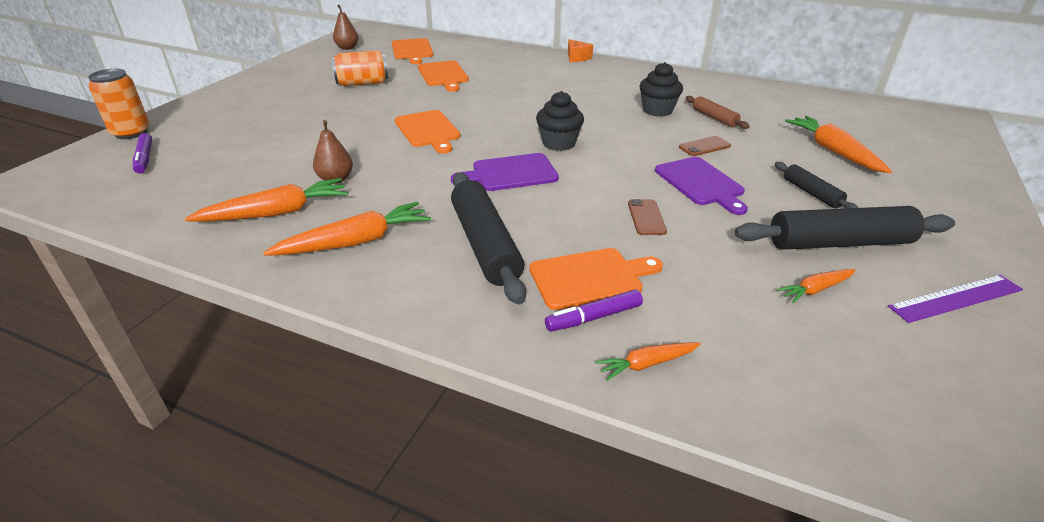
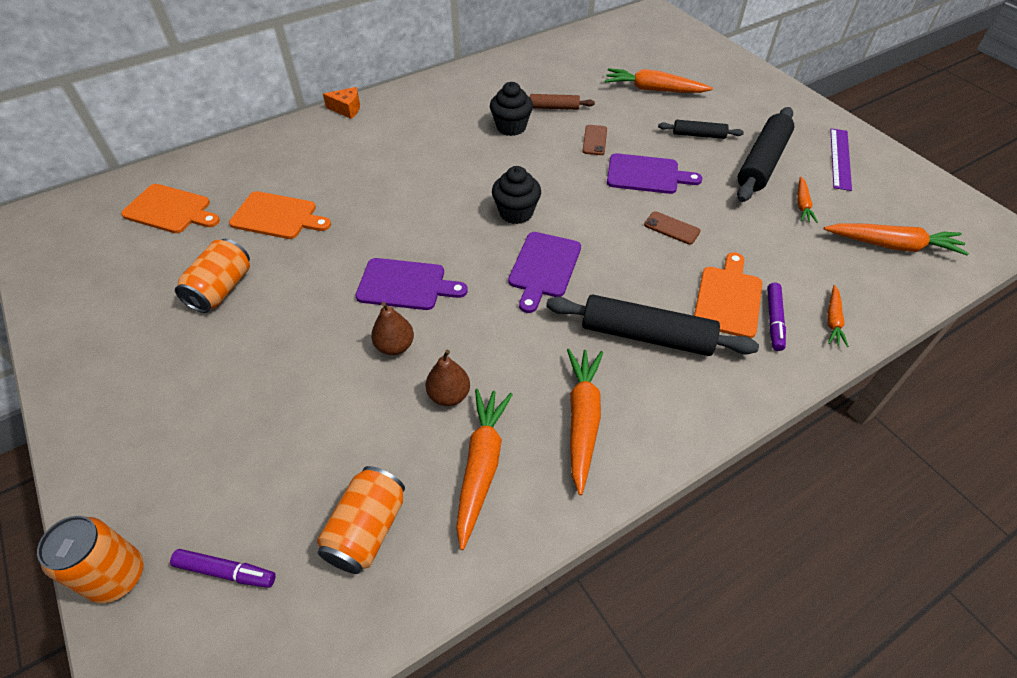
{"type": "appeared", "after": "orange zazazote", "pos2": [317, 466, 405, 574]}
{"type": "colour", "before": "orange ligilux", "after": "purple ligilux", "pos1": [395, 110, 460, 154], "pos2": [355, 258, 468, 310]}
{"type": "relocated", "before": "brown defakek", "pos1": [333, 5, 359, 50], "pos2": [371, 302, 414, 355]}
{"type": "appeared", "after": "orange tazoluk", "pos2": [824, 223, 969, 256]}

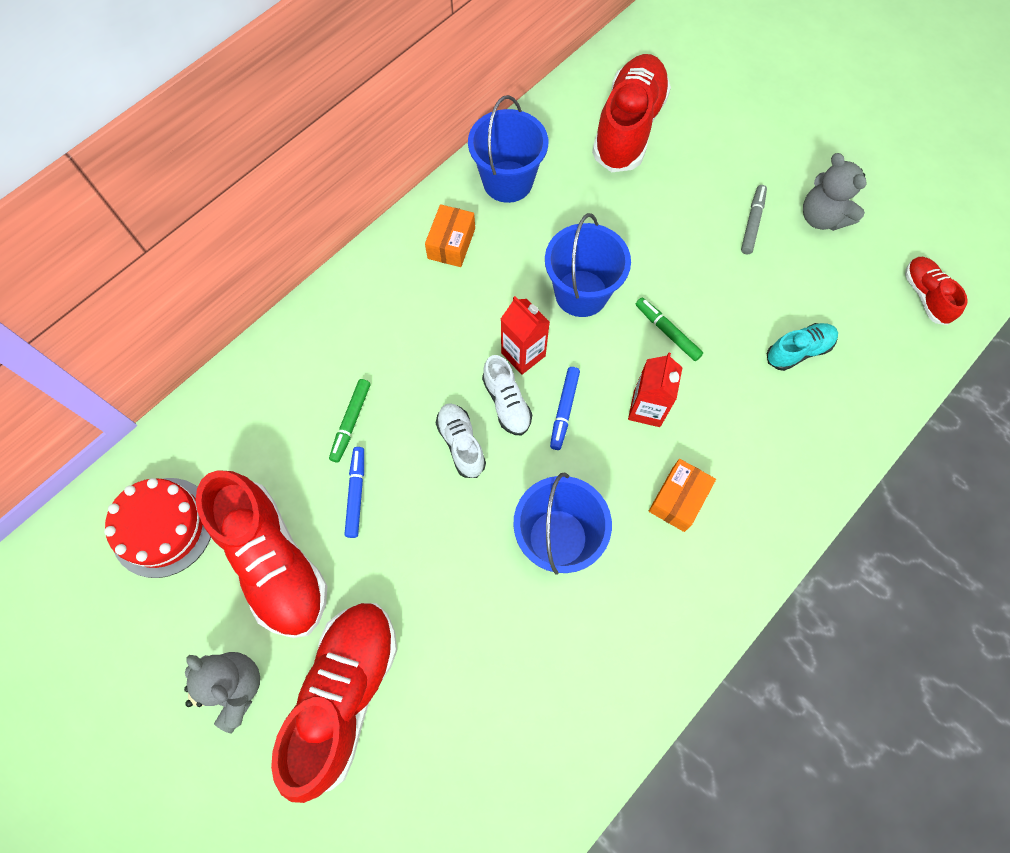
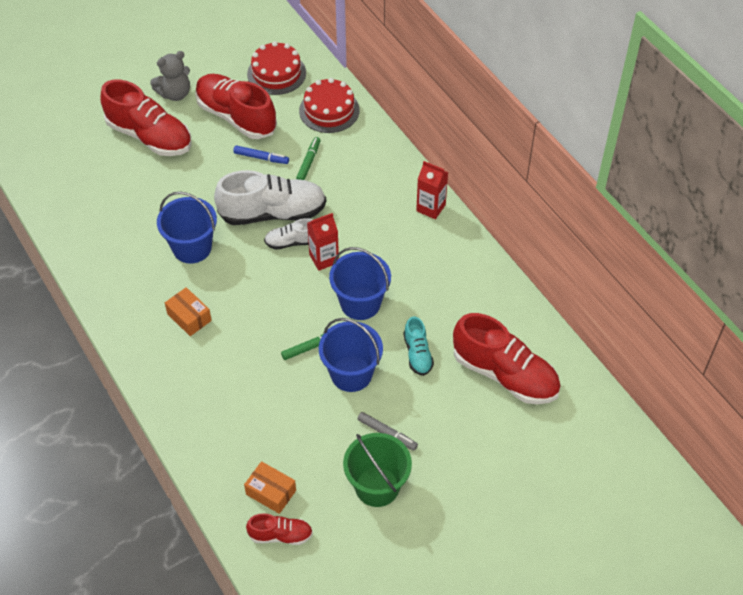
{"type": "spun", "before": "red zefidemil", "pos1": [196, 471, 327, 638], "pos2": [195, 74, 277, 139], "turn": 60}
{"type": "size", "before": "white zefidemil", "pos1": [436, 403, 486, 478], "pos2": [214, 170, 326, 225], "scale": 2.0}
{"type": "relocated", "before": "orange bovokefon", "pos1": [425, 204, 475, 267], "pos2": [244, 461, 296, 514]}
{"type": "spun", "before": "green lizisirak", "pos1": [329, 379, 370, 463], "pos2": [296, 137, 321, 180], "turn": 75}
{"type": "appeared", "after": "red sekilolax", "pos2": [299, 78, 359, 133]}
{"type": "relocated", "before": "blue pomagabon", "pos1": [468, 95, 548, 203], "pos2": [319, 318, 383, 392]}
{"type": "exchanged", "before": "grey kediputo", "after": "green pomagabon", "pos1": [803, 153, 867, 231], "pos2": [343, 433, 412, 507]}
{"type": "relocated", "before": "turquoise zefidemil", "pos1": [767, 323, 838, 371], "pos2": [403, 317, 434, 376]}
{"type": "relocated", "before": "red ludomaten", "pos1": [628, 353, 683, 427], "pos2": [416, 161, 448, 219]}
{"type": "missing", "before": "blue lizisirak", "pos1": [550, 367, 580, 450]}

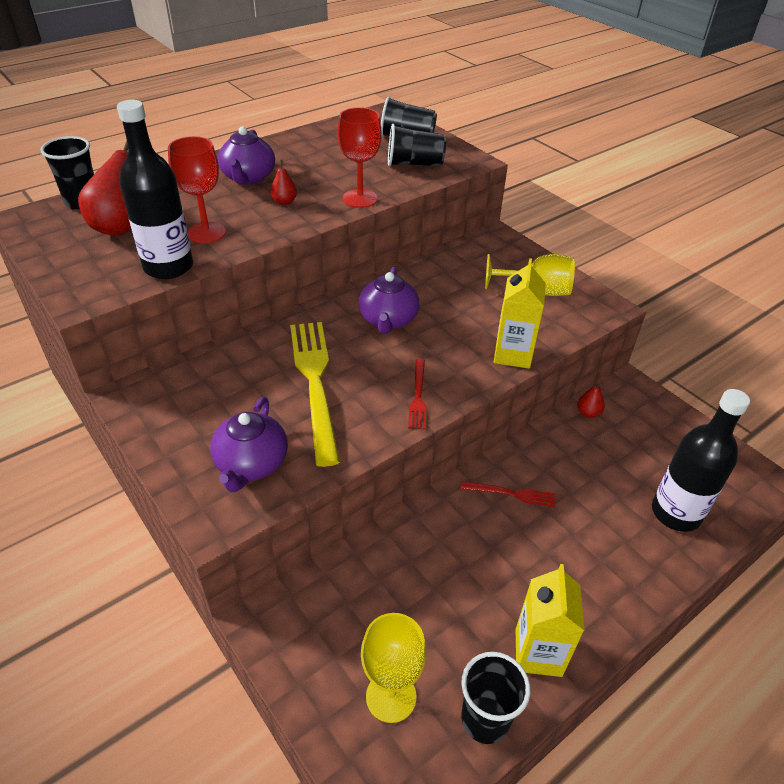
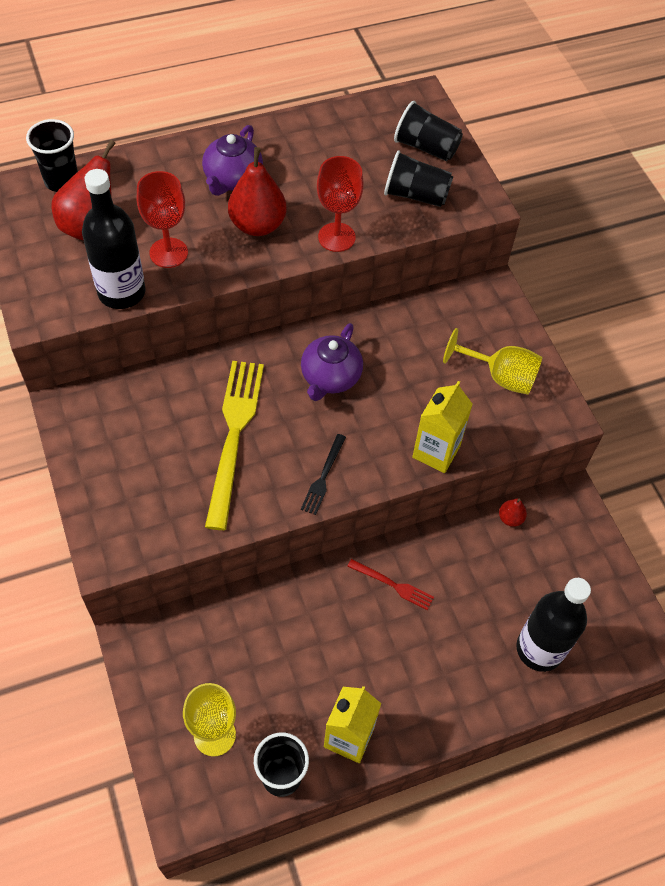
{"type": "size", "before": "red defakek", "pos1": [270, 160, 297, 205], "pos2": [228, 147, 287, 236], "scale": 2.1}
{"type": "colour", "before": "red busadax", "after": "black busadax", "pos1": [408, 359, 426, 429], "pos2": [301, 434, 346, 515]}
{"type": "missing", "before": "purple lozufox", "pos1": [210, 397, 288, 492]}

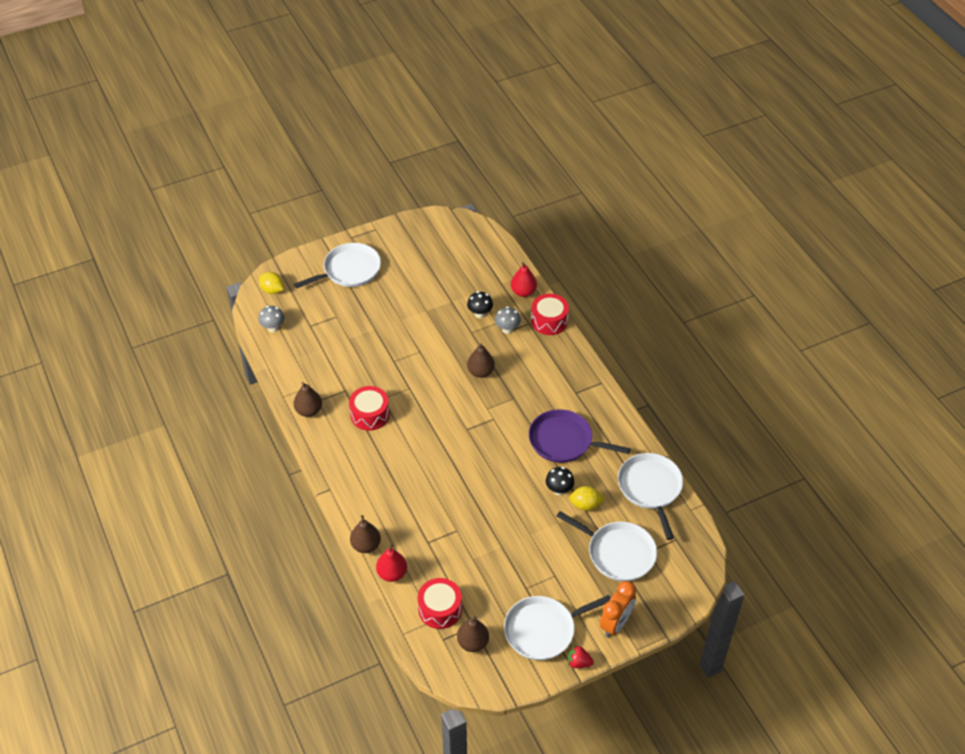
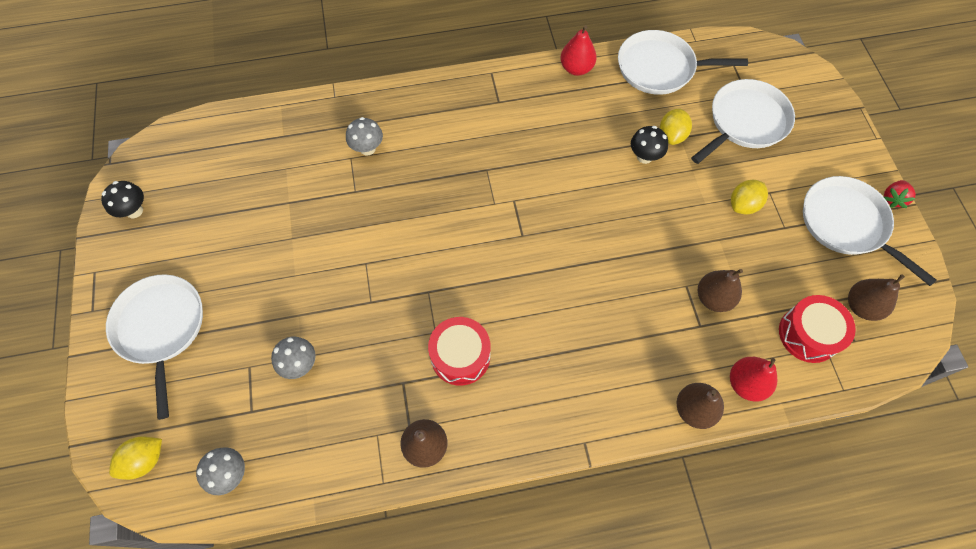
{"type": "relocated", "before": "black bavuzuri", "pos1": [467, 291, 493, 318], "pos2": [101, 181, 144, 218]}
{"type": "appeared", "after": "grey bavuzuri", "pos2": [271, 337, 316, 379]}
{"type": "relocated", "before": "red defakek", "pos1": [511, 262, 537, 297], "pos2": [560, 25, 597, 76]}
{"type": "relocated", "before": "brown defakek", "pos1": [467, 343, 495, 378], "pos2": [698, 269, 743, 312]}
{"type": "appeared", "after": "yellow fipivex", "pos2": [731, 180, 768, 214]}
{"type": "spun", "before": "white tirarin", "pos1": [504, 595, 611, 660], "pos2": [803, 176, 937, 286], "turn": 150}
{"type": "missing", "before": "purple tirarin", "pos1": [529, 409, 631, 463]}
{"type": "missing", "before": "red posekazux", "pos1": [531, 294, 569, 335]}
{"type": "missing", "before": "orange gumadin", "pos1": [600, 581, 636, 637]}

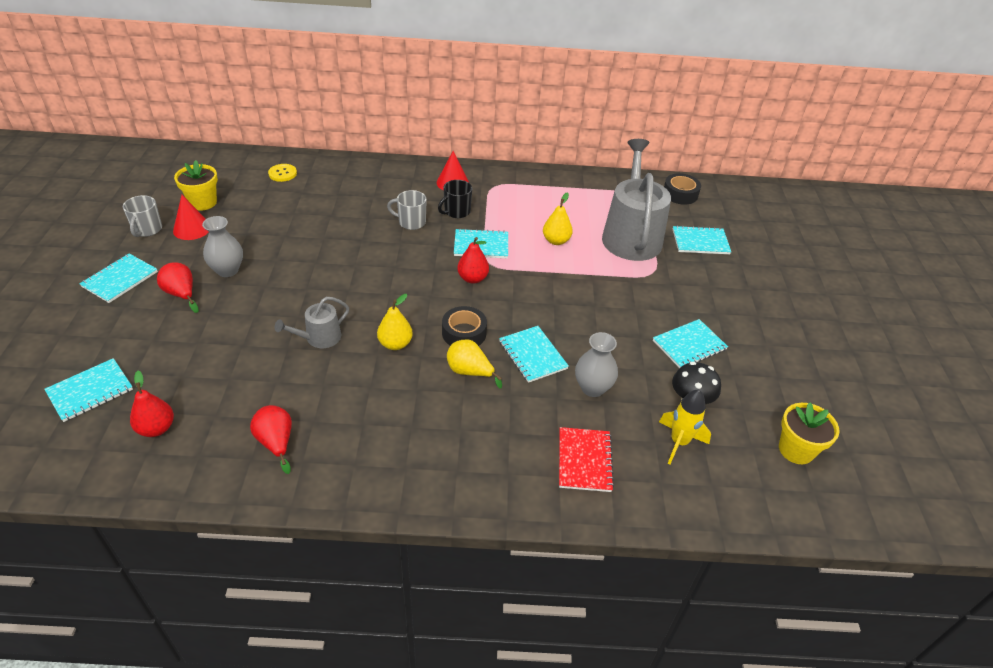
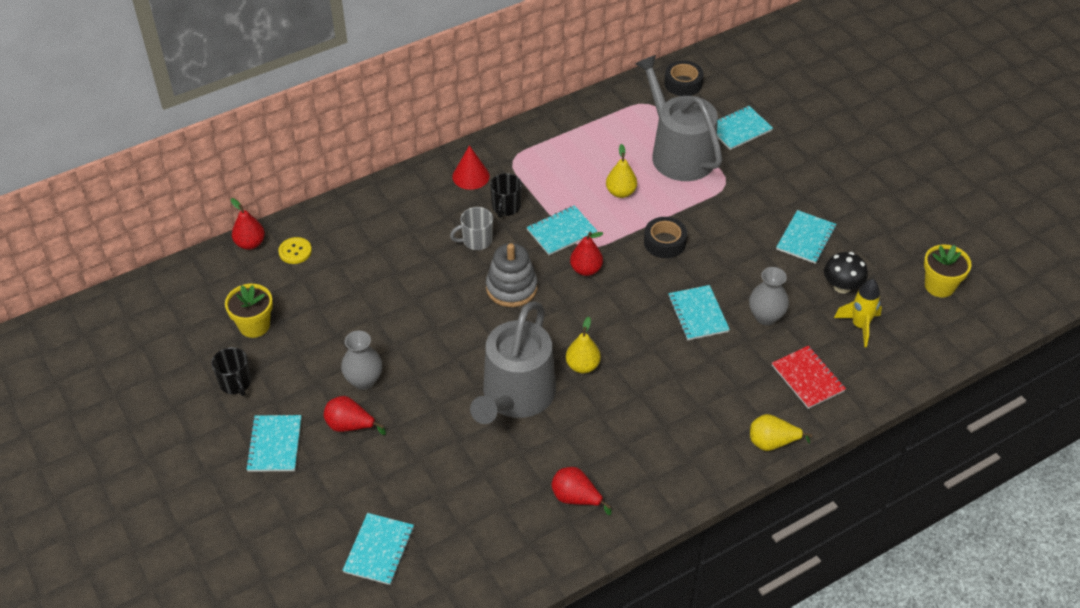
{"type": "colour", "before": "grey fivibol", "after": "black fivibol", "pos1": [123, 195, 162, 237], "pos2": [211, 347, 251, 396]}
{"type": "relocated", "before": "red defakek", "pos1": [130, 371, 174, 437], "pos2": [231, 198, 265, 250]}
{"type": "size", "before": "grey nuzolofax", "pos1": [275, 297, 349, 348], "pos2": [470, 301, 556, 424], "scale": 2.11}
{"type": "appeared", "after": "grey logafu", "pos2": [486, 243, 538, 307]}
{"type": "relocated", "before": "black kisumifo", "pos1": [442, 306, 487, 346], "pos2": [644, 217, 687, 258]}
{"type": "spun", "before": "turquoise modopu", "pos1": [499, 326, 569, 383], "pos2": [668, 285, 730, 340], "turn": 45}
{"type": "relocated", "before": "yellow defakek", "pos1": [447, 339, 502, 388], "pos2": [750, 414, 812, 451]}
{"type": "missing", "before": "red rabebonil", "pos1": [173, 195, 209, 240]}

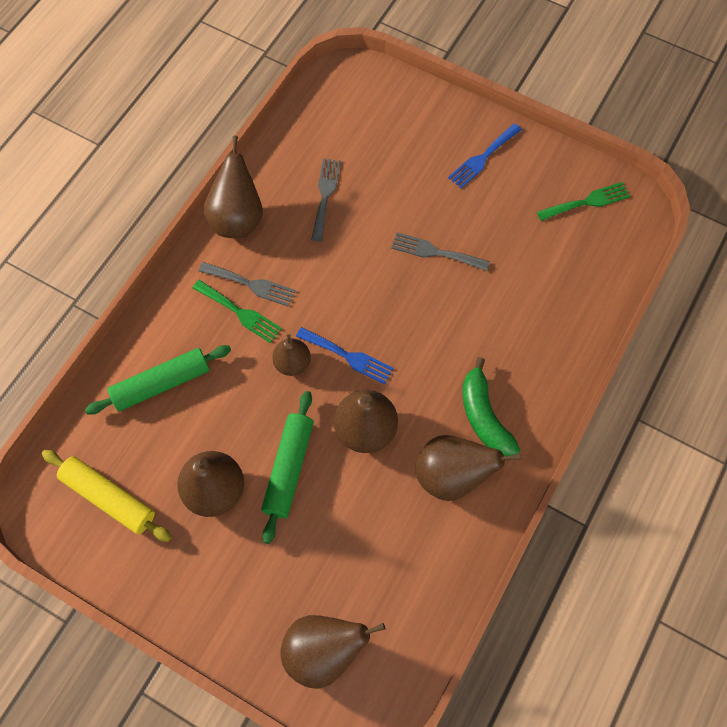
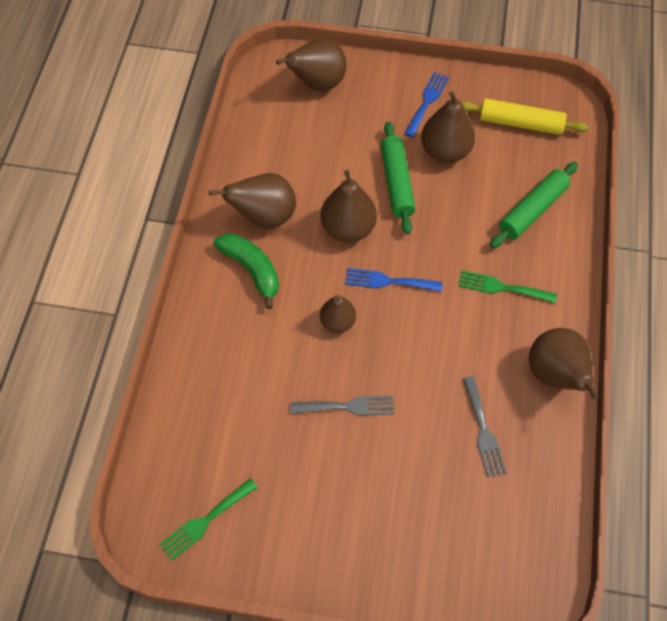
{"type": "relocated", "before": "brown defakek", "pos1": [272, 334, 311, 376], "pos2": [320, 295, 356, 333]}
{"type": "relocated", "before": "blue busadax", "pos1": [448, 124, 522, 188], "pos2": [404, 72, 449, 137]}
{"type": "missing", "before": "grey busadax", "pos1": [199, 262, 296, 307]}

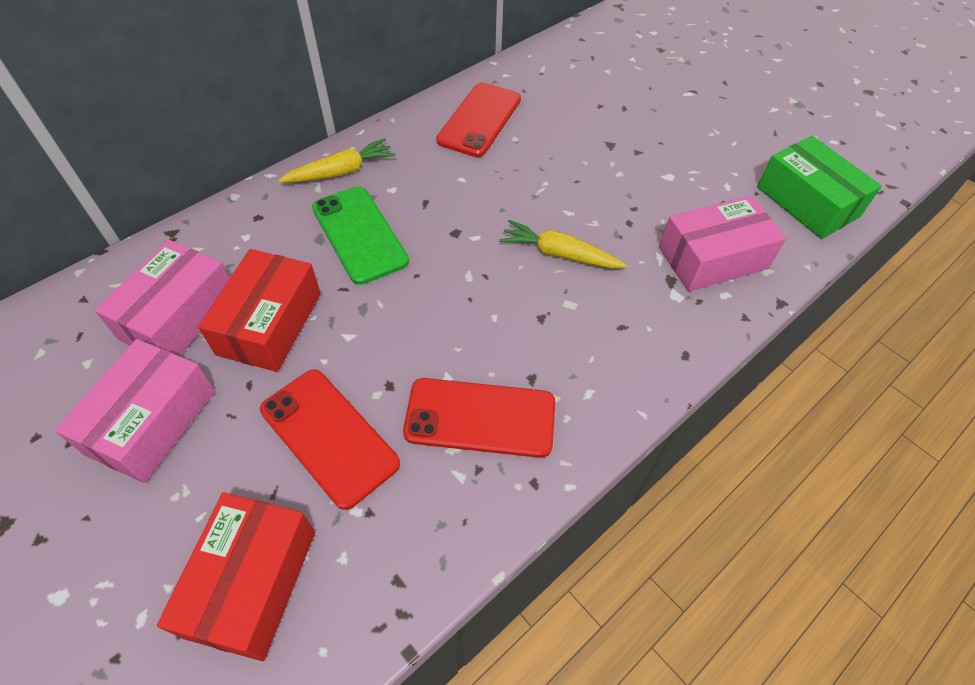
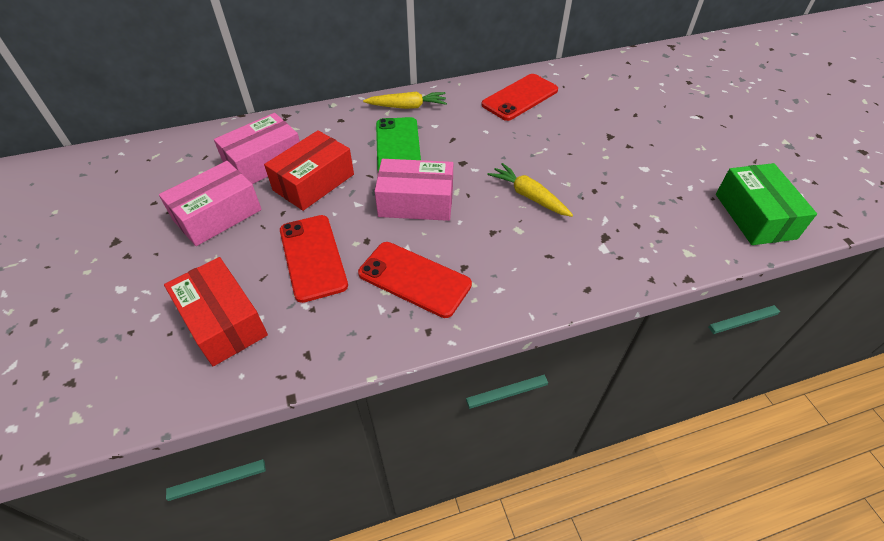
{"type": "spun", "before": "red bovokefon", "pos1": [157, 493, 315, 661], "pos2": [164, 257, 268, 366], "turn": -75}
{"type": "relocated", "before": "pink bovokefon", "pos1": [659, 195, 786, 291], "pos2": [375, 159, 453, 221]}

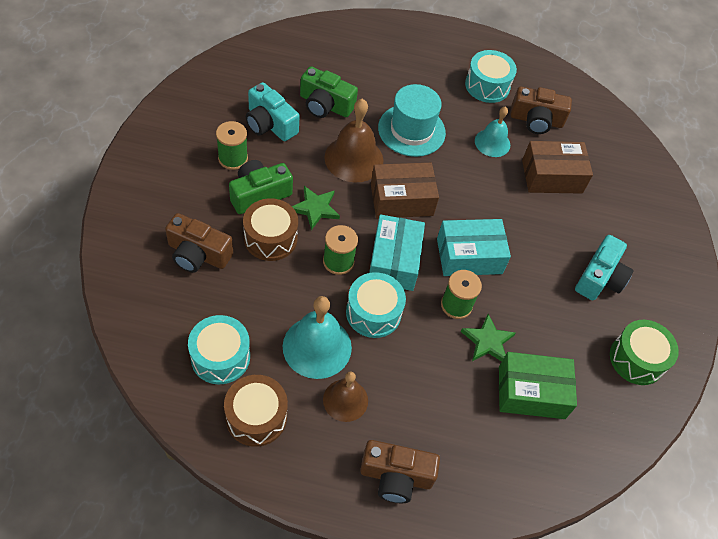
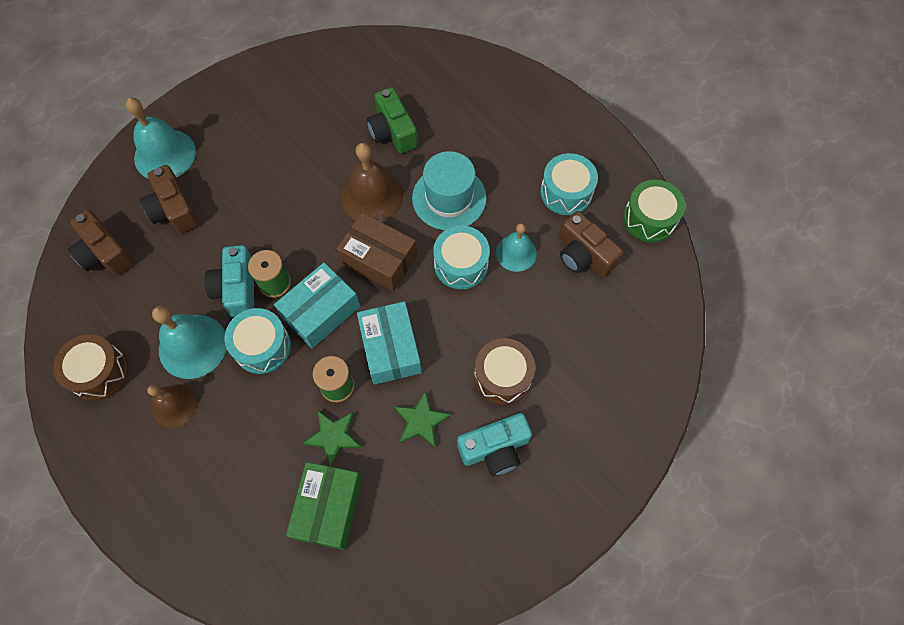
{"type": "relocated", "before": "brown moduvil", "pos1": [360, 440, 440, 503], "pos2": [67, 210, 134, 276]}
{"type": "appeared", "after": "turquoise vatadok", "pos2": [126, 98, 196, 179]}
{"type": "relocated", "before": "turquoise moduvil", "pos1": [246, 82, 300, 141], "pos2": [204, 245, 254, 318]}
{"type": "spun", "before": "green bovokefon", "pos1": [499, 352, 577, 419], "pos2": [286, 462, 362, 550], "turn": 60}
{"type": "spun", "before": "turquoise bovokefon", "pos1": [437, 219, 511, 276], "pos2": [357, 301, 422, 385], "turn": 45}
{"type": "relocated", "before": "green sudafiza", "pos1": [292, 186, 340, 230], "pos2": [394, 391, 451, 447]}
{"type": "relocated", "before": "turquoise posekazux", "pos1": [188, 315, 250, 384], "pos2": [433, 226, 490, 289]}
{"type": "relocated", "before": "brown posekazux", "pos1": [243, 198, 298, 261], "pos2": [474, 338, 535, 405]}
{"type": "relocated", "before": "green posekazux", "pos1": [610, 320, 679, 385], "pos2": [623, 180, 685, 242]}
{"type": "missing", "before": "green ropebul", "pos1": [216, 121, 248, 170]}
{"type": "missing", "before": "green moduvil", "pos1": [229, 160, 293, 214]}
{"type": "missing", "before": "brown bovokefon", "pos1": [522, 141, 593, 194]}

